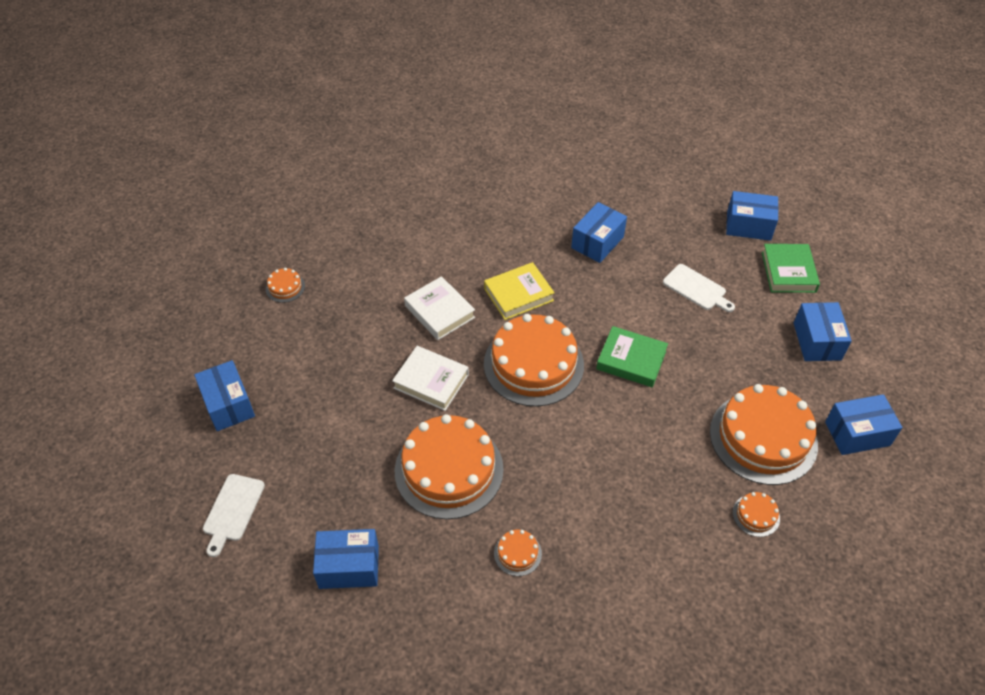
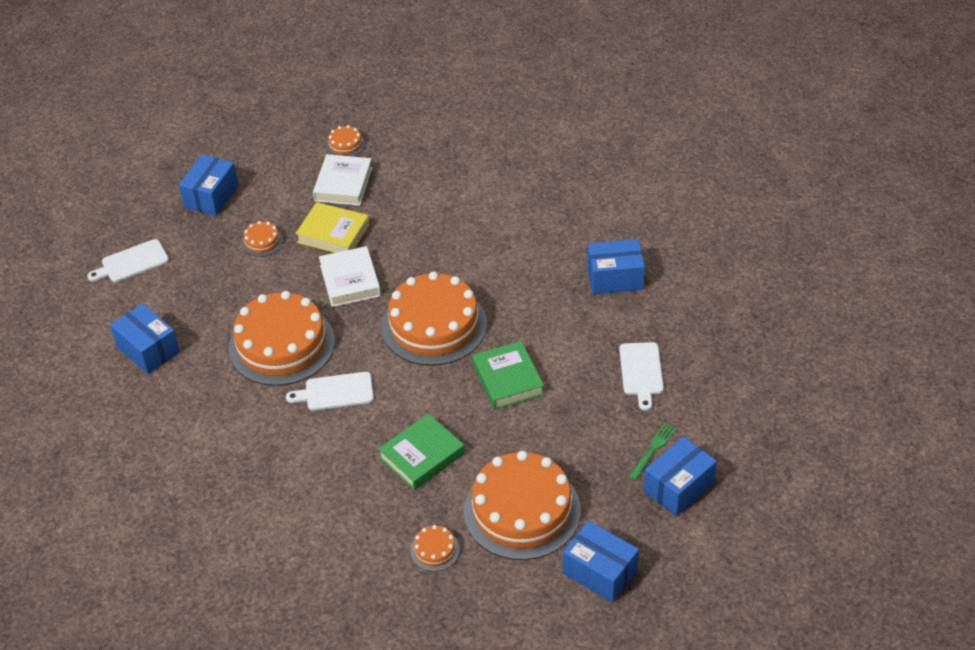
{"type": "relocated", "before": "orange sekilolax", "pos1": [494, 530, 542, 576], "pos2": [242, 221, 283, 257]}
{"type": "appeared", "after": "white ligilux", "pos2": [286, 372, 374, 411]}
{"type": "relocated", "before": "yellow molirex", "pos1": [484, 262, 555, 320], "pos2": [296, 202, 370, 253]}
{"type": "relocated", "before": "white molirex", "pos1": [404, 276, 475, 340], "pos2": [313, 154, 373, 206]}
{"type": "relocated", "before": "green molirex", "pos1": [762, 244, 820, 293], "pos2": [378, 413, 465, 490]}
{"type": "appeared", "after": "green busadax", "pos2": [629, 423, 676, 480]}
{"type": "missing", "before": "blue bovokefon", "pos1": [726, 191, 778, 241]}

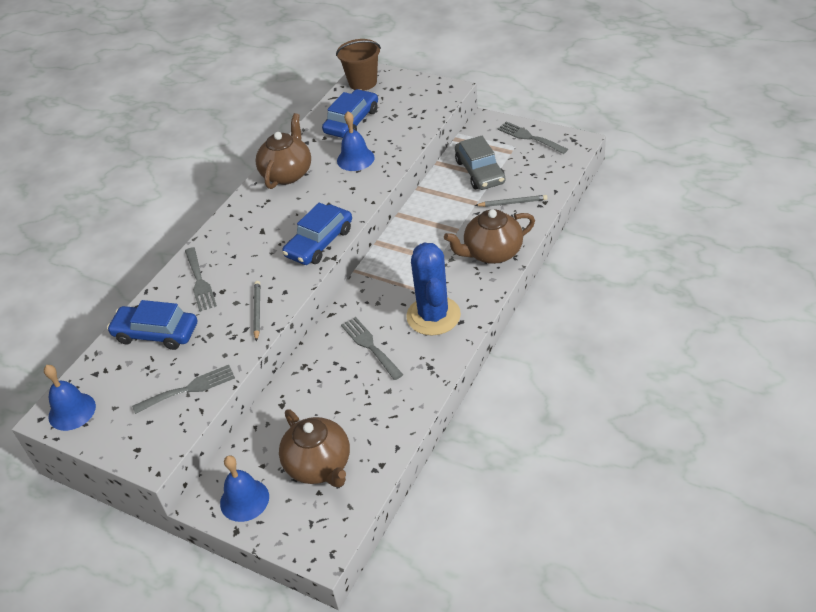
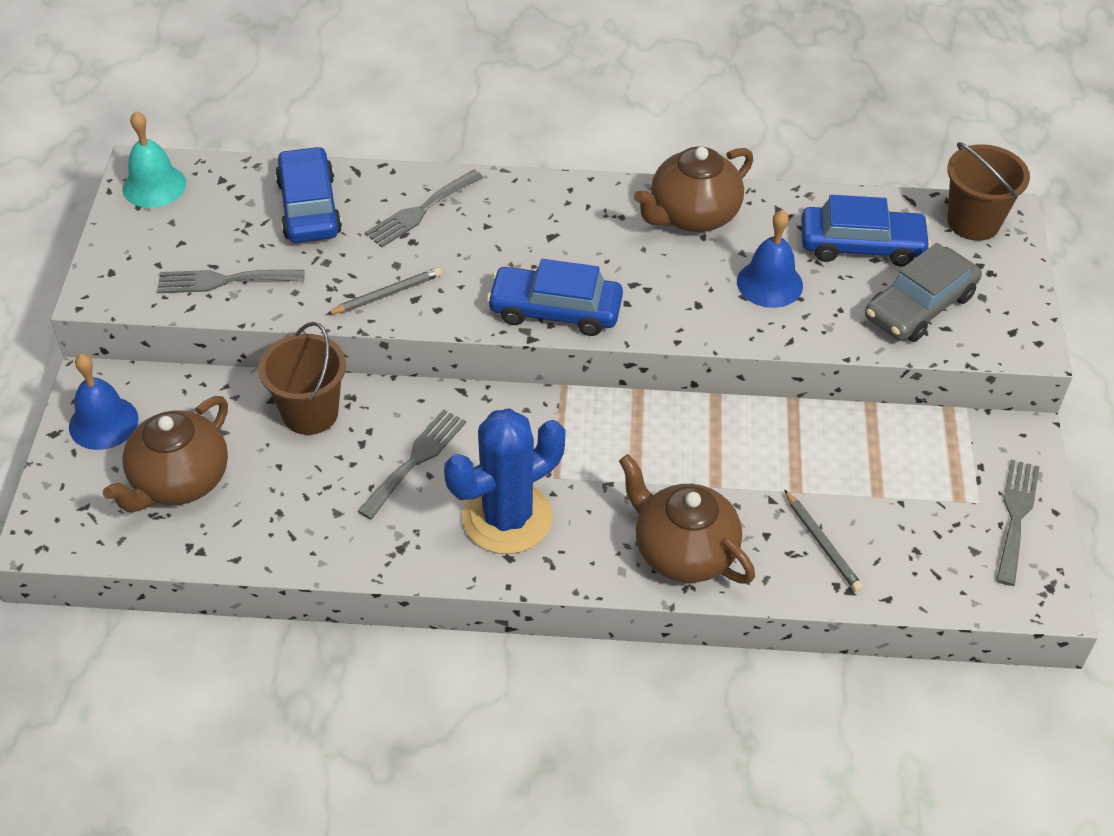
{"type": "colour", "before": "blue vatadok", "after": "turquoise vatadok", "pos1": [44, 365, 96, 431], "pos2": [122, 111, 186, 208]}
{"type": "spun", "before": "grey busadax", "pos1": [132, 365, 235, 414], "pos2": [157, 270, 304, 293], "turn": 135}
{"type": "appeared", "after": "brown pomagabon", "pos2": [259, 322, 346, 435]}
{"type": "spun", "before": "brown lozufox", "pos1": [255, 113, 311, 189], "pos2": [634, 146, 753, 232], "turn": 150}
{"type": "relocated", "before": "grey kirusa", "pos1": [455, 136, 505, 190], "pos2": [865, 243, 982, 342]}

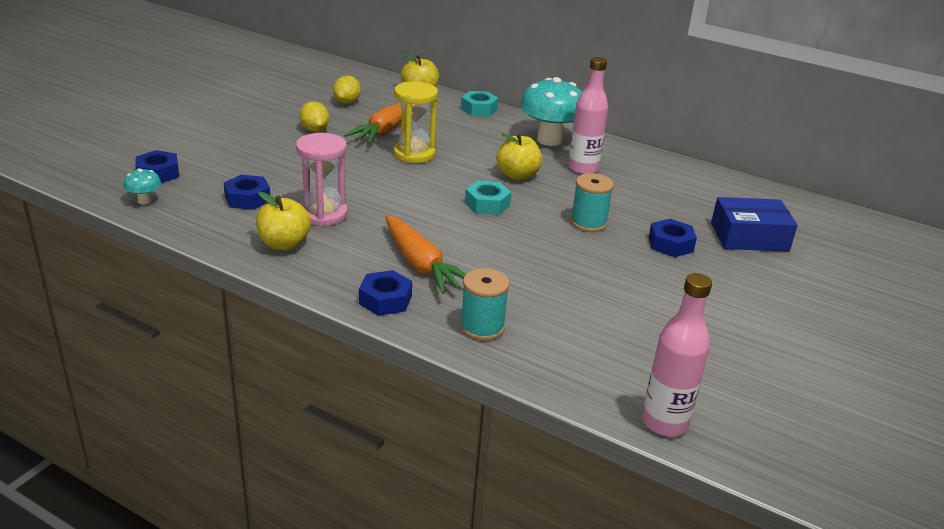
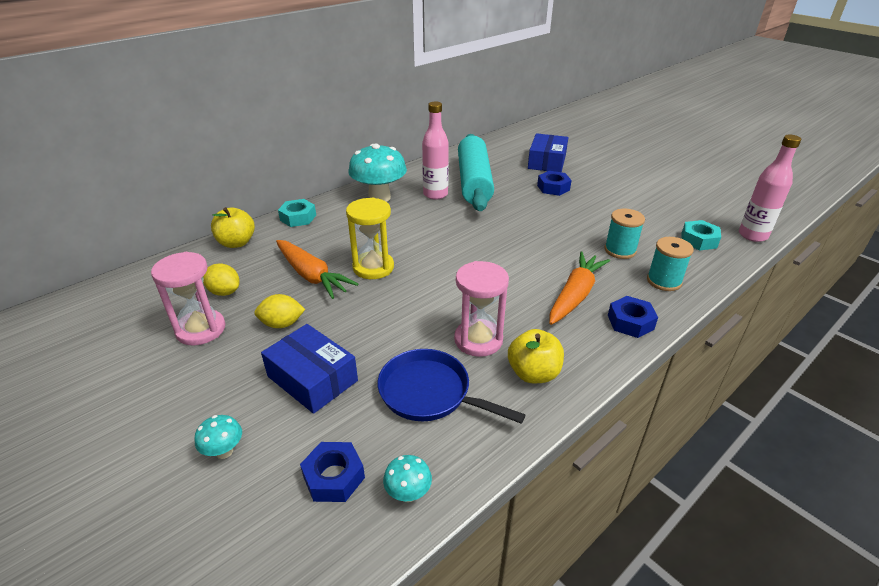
{"type": "appeared", "after": "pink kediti", "pos2": [151, 252, 226, 345]}
{"type": "appeared", "after": "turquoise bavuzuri", "pos2": [195, 415, 242, 459]}
{"type": "appeared", "after": "blue bovokefon", "pos2": [261, 324, 358, 414]}
{"type": "exchanged", "before": "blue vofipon", "after": "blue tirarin", "pos1": [224, 175, 270, 210], "pos2": [378, 349, 525, 423]}
{"type": "appeared", "after": "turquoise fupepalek", "pos2": [458, 134, 494, 211]}
{"type": "spun", "before": "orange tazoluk", "pos1": [385, 215, 466, 294], "pos2": [549, 251, 610, 325], "turn": -45}
{"type": "relocated", "before": "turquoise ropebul", "pos1": [570, 173, 614, 232], "pos2": [604, 209, 645, 259]}
{"type": "relocated", "before": "turquoise vofipon", "pos1": [465, 181, 512, 215], "pos2": [682, 220, 721, 251]}
{"type": "missing", "before": "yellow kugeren", "pos1": [496, 133, 542, 180]}

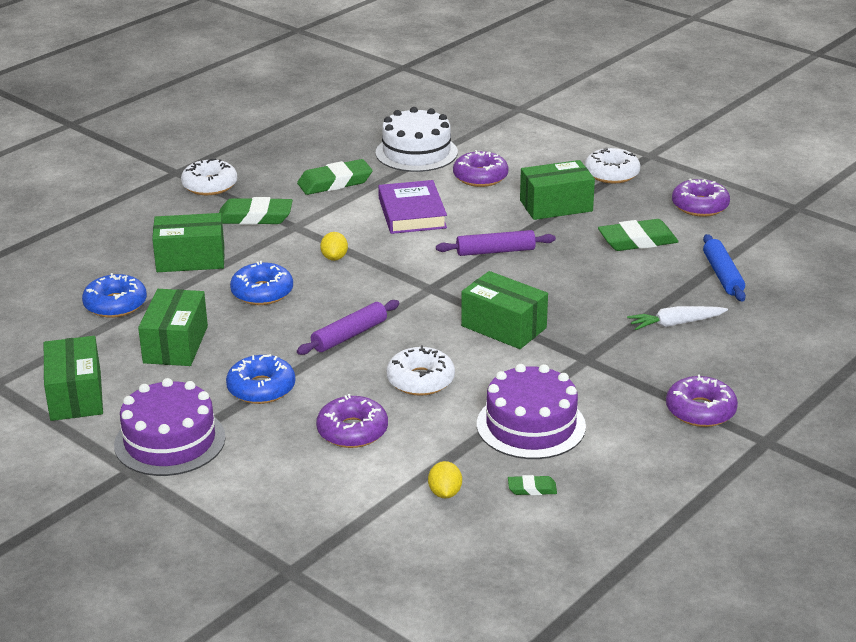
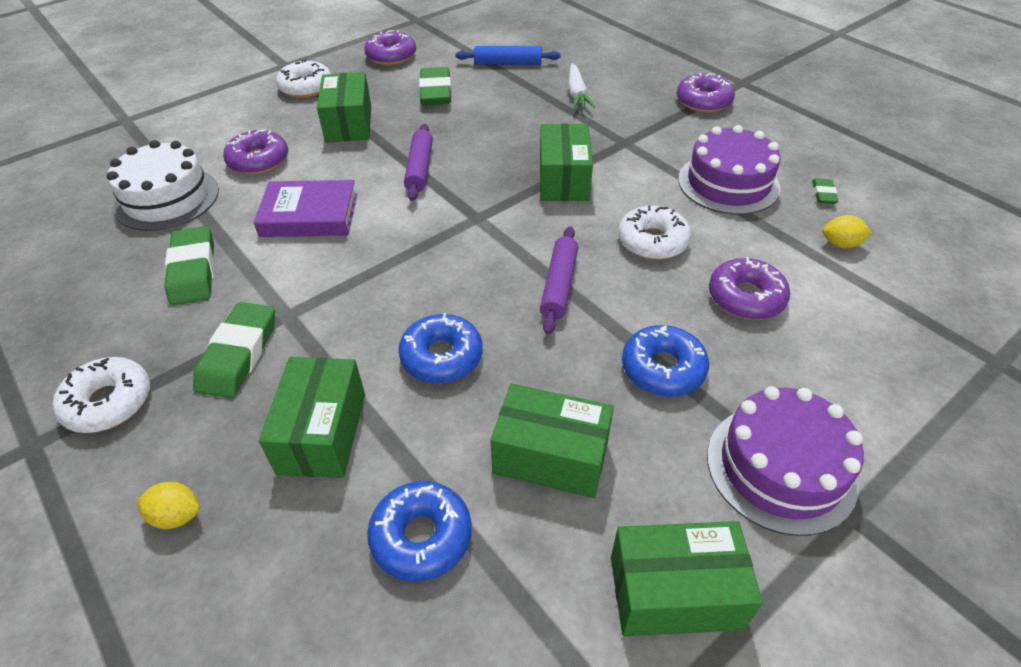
{"type": "relocated", "before": "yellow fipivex", "pos1": [320, 232, 348, 261], "pos2": [136, 482, 200, 529]}
{"type": "spun", "before": "green bovokefon", "pos1": [461, 271, 548, 349], "pos2": [540, 124, 593, 201], "turn": -45}
{"type": "spun", "before": "purple fupepalek", "pos1": [297, 300, 400, 355], "pos2": [540, 226, 578, 335], "turn": 45}

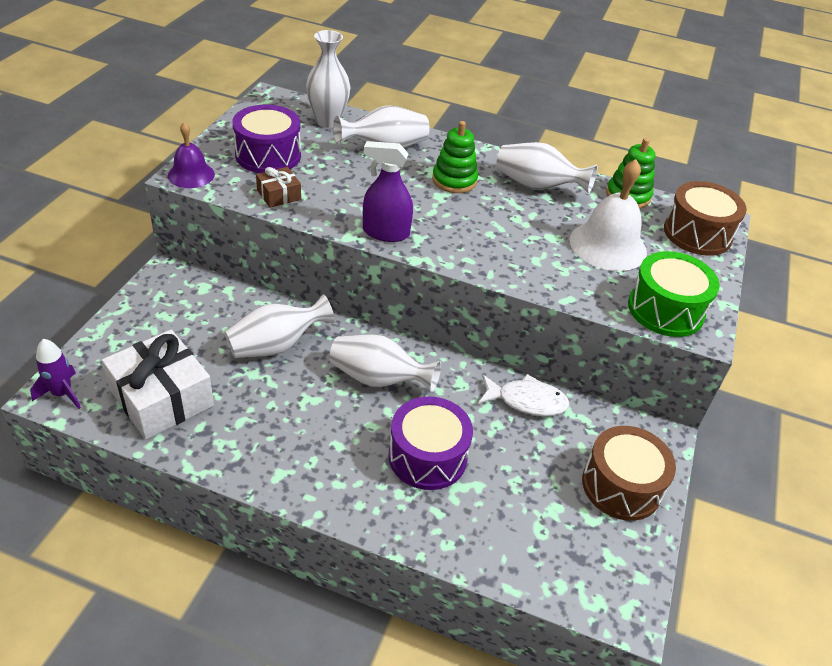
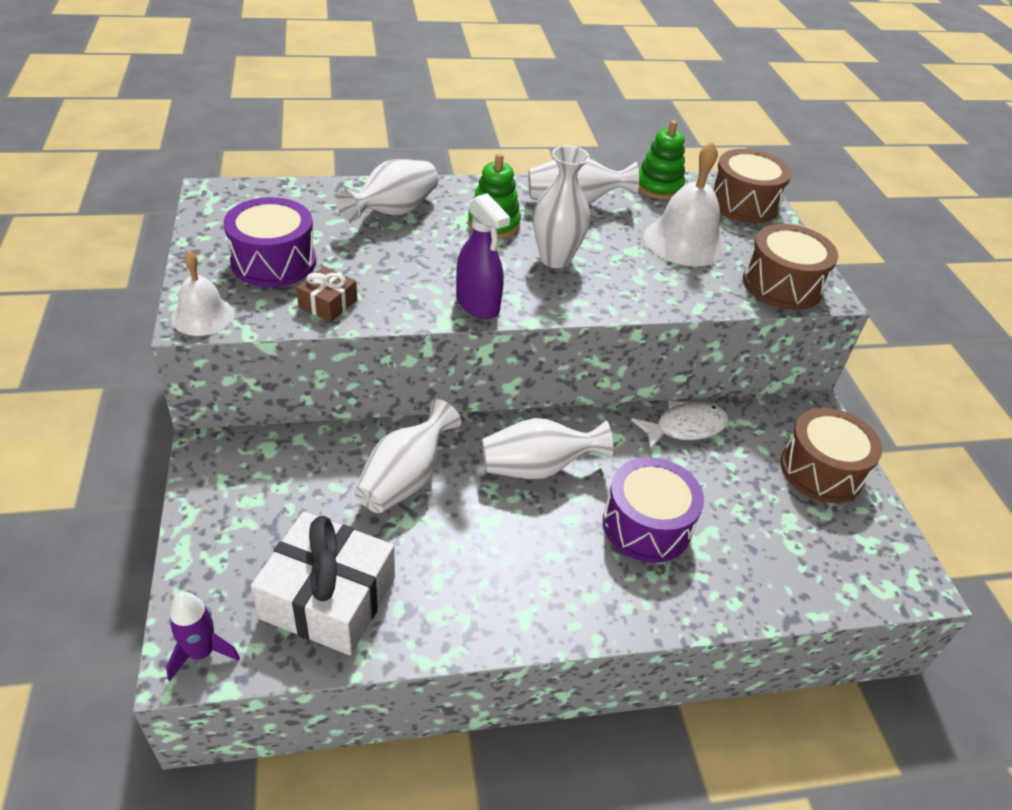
{"type": "colour", "before": "purple vatadok", "after": "white vatadok", "pos1": [168, 122, 215, 188], "pos2": [171, 251, 234, 336]}
{"type": "spun", "before": "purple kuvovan", "pos1": [363, 141, 413, 242], "pos2": [456, 193, 510, 319], "turn": -105}
{"type": "relocated", "before": "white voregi", "pos1": [306, 30, 351, 128], "pos2": [533, 146, 590, 268]}
{"type": "colour", "before": "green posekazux", "after": "brown posekazux", "pos1": [628, 251, 720, 337], "pos2": [743, 224, 838, 310]}

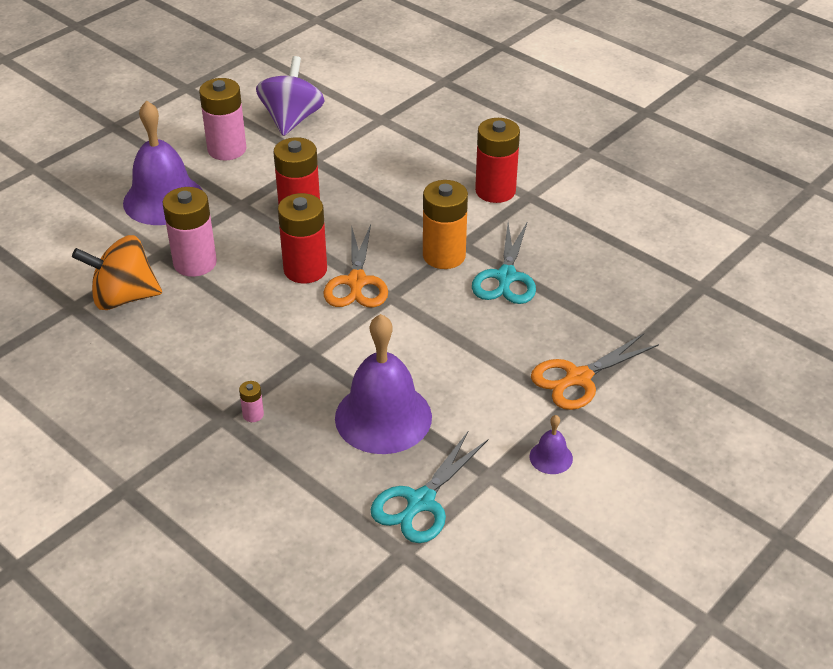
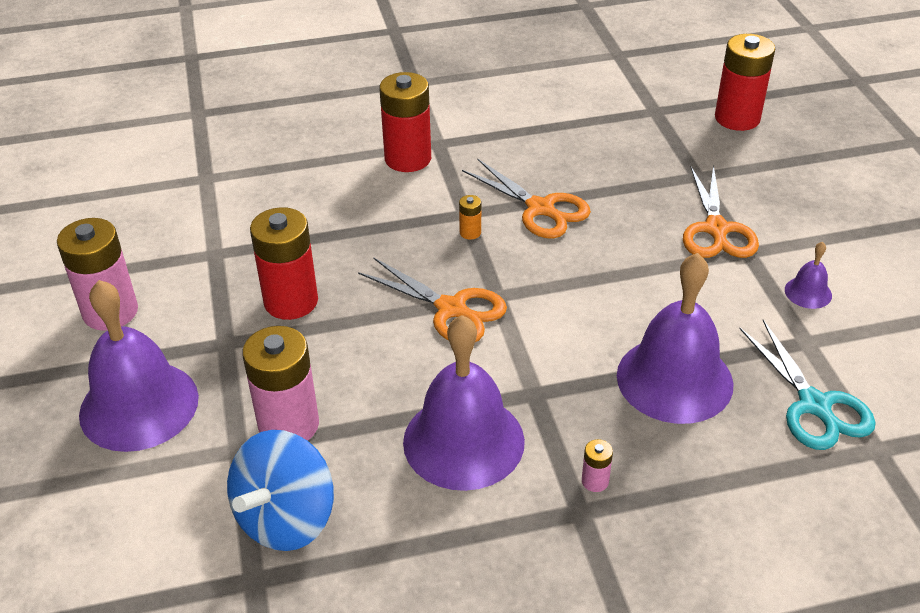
{"type": "colour", "before": "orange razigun", "after": "blue razigun", "pos1": [72, 235, 162, 310], "pos2": [227, 430, 334, 551]}
{"type": "appeared", "after": "purple vatadok", "pos2": [403, 315, 525, 491]}
{"type": "size", "before": "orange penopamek", "pos1": [423, 180, 468, 269], "pos2": [459, 195, 481, 240], "scale": 0.43}
{"type": "colour", "before": "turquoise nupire", "after": "orange nupire", "pos1": [472, 221, 536, 304], "pos2": [462, 159, 591, 238]}
{"type": "relocated", "before": "red penopamek", "pos1": [278, 193, 327, 283], "pos2": [715, 34, 775, 131]}
{"type": "missing", "before": "purple razigun", "pos1": [256, 56, 324, 136]}

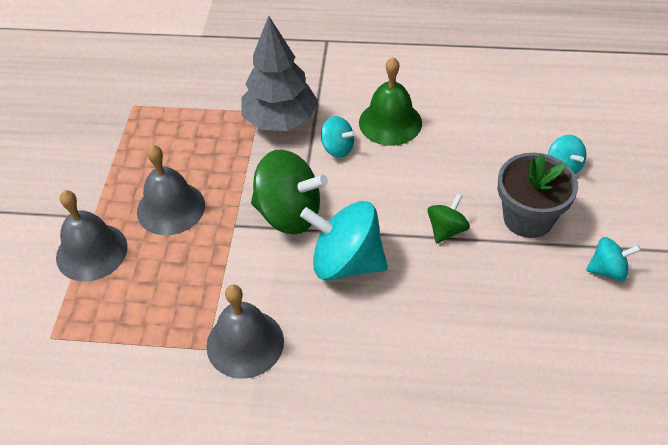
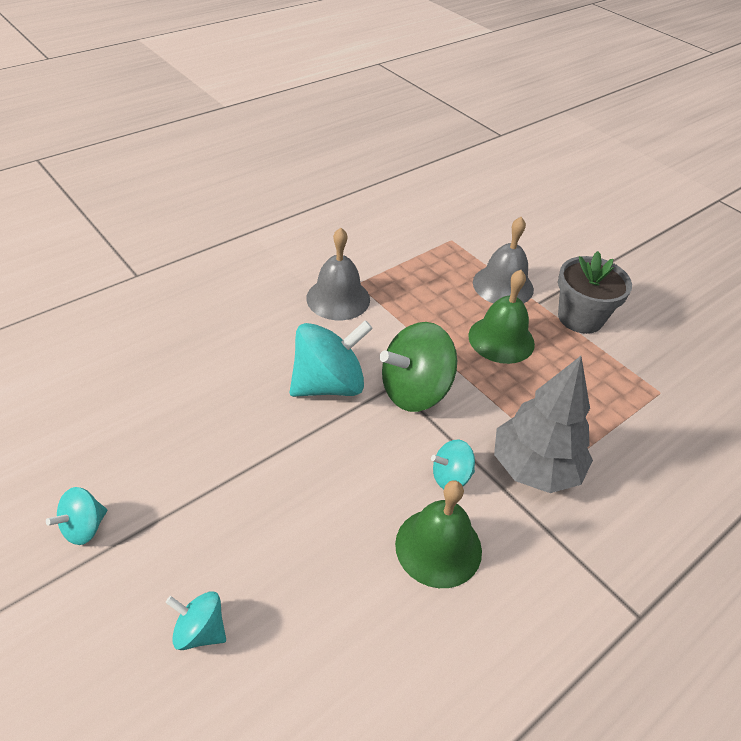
{"type": "colour", "before": "grey vatadok", "after": "green vatadok", "pos1": [137, 145, 205, 235], "pos2": [468, 270, 535, 364]}
{"type": "relocated", "before": "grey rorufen", "pos1": [498, 153, 578, 238], "pos2": [558, 251, 632, 334]}
{"type": "missing", "before": "green razigun", "pos1": [428, 193, 470, 244]}

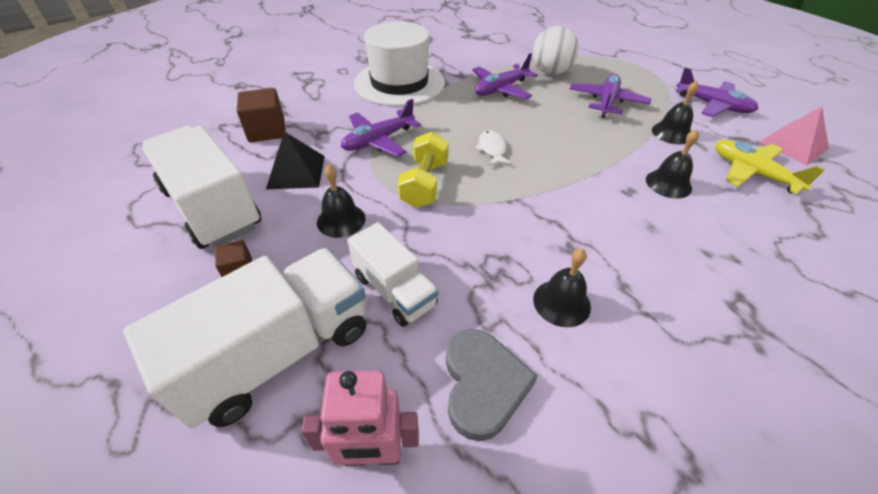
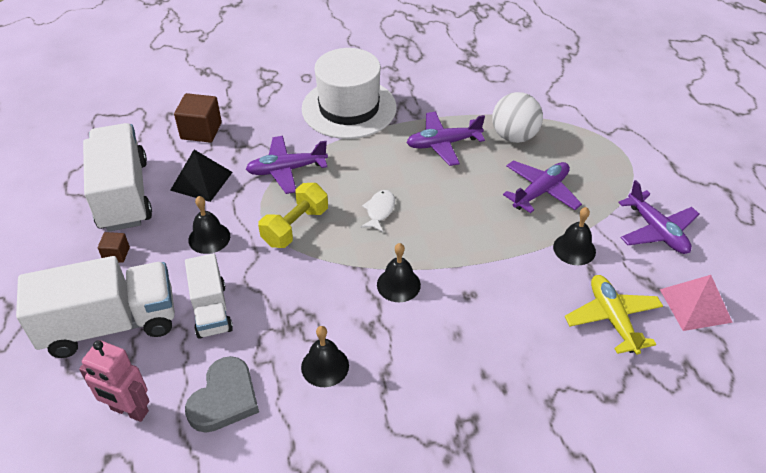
{"type": "relocated", "before": "black vatadok", "pos1": [646, 129, 699, 199], "pos2": [377, 243, 421, 302]}

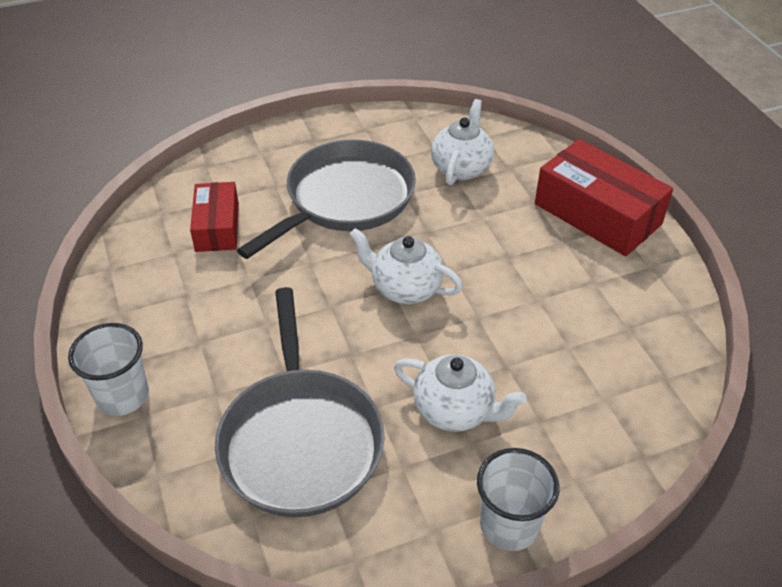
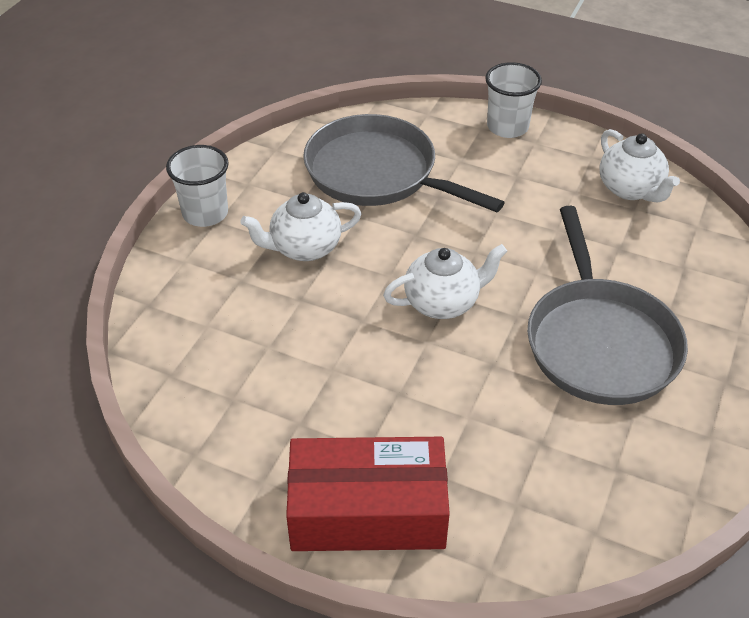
{"type": "relocated", "before": "white lozufox", "pos1": [431, 99, 494, 185], "pos2": [599, 129, 680, 202]}
{"type": "missing", "before": "red bovokefon", "pos1": [190, 182, 239, 252]}

